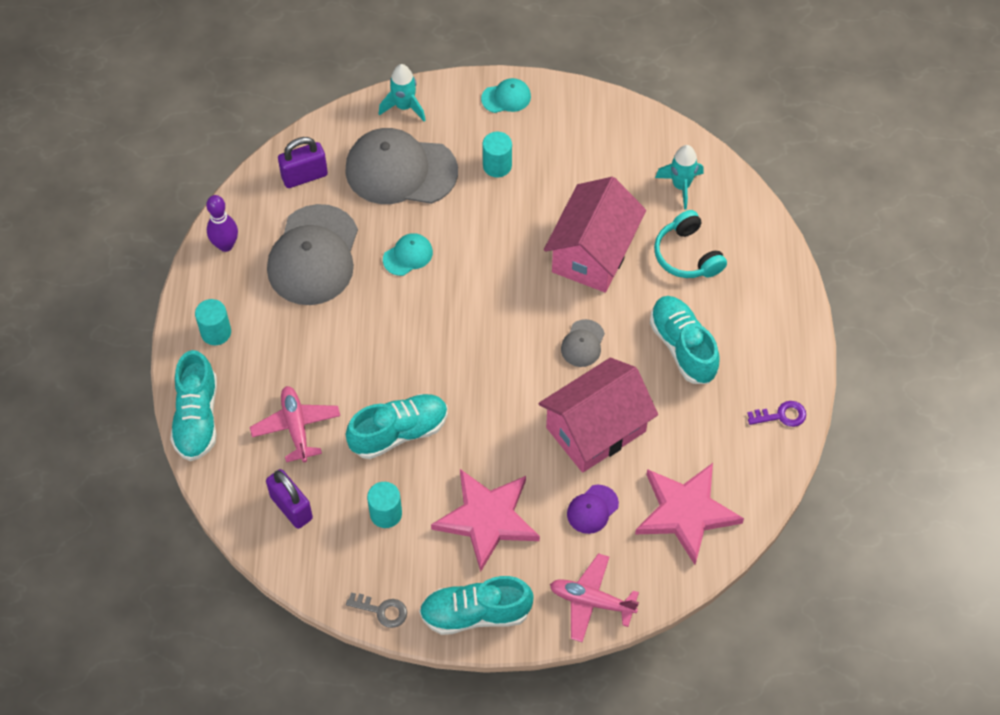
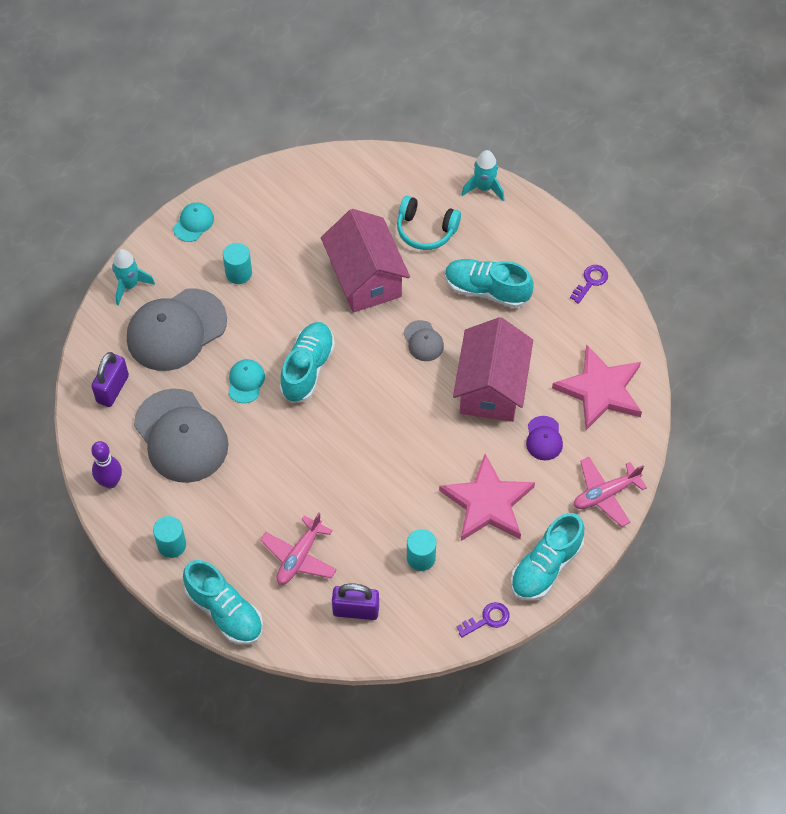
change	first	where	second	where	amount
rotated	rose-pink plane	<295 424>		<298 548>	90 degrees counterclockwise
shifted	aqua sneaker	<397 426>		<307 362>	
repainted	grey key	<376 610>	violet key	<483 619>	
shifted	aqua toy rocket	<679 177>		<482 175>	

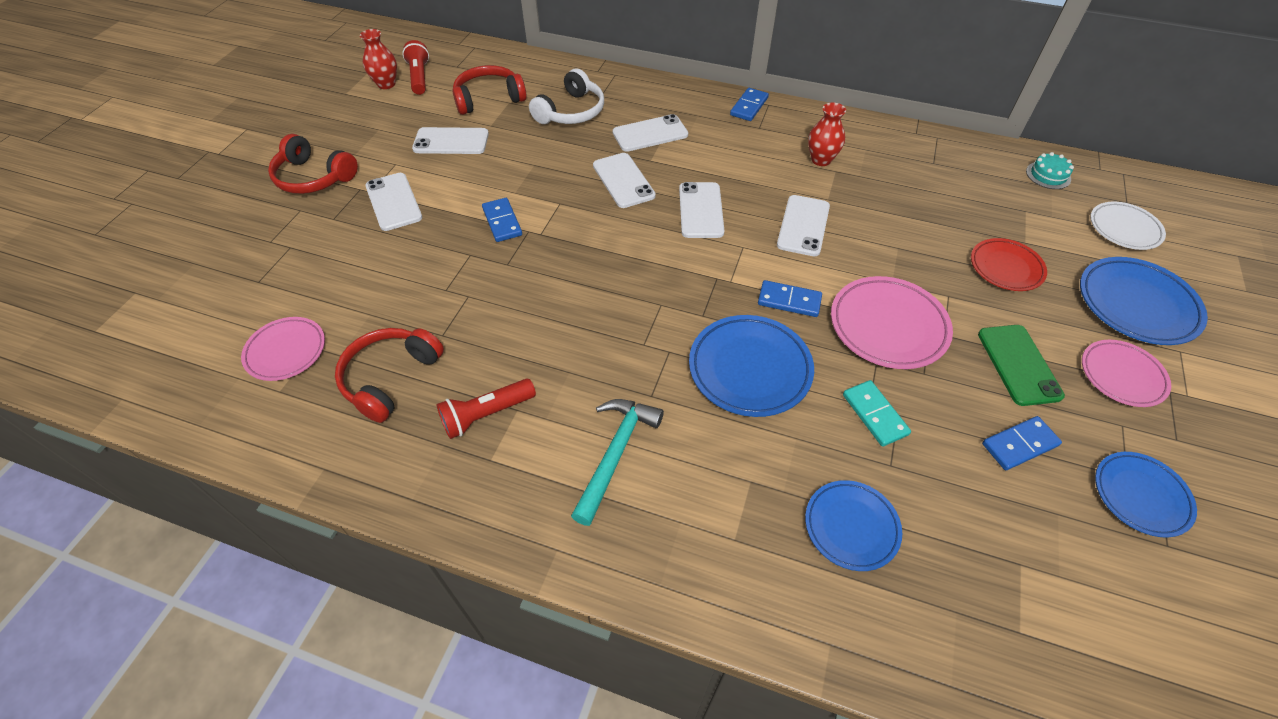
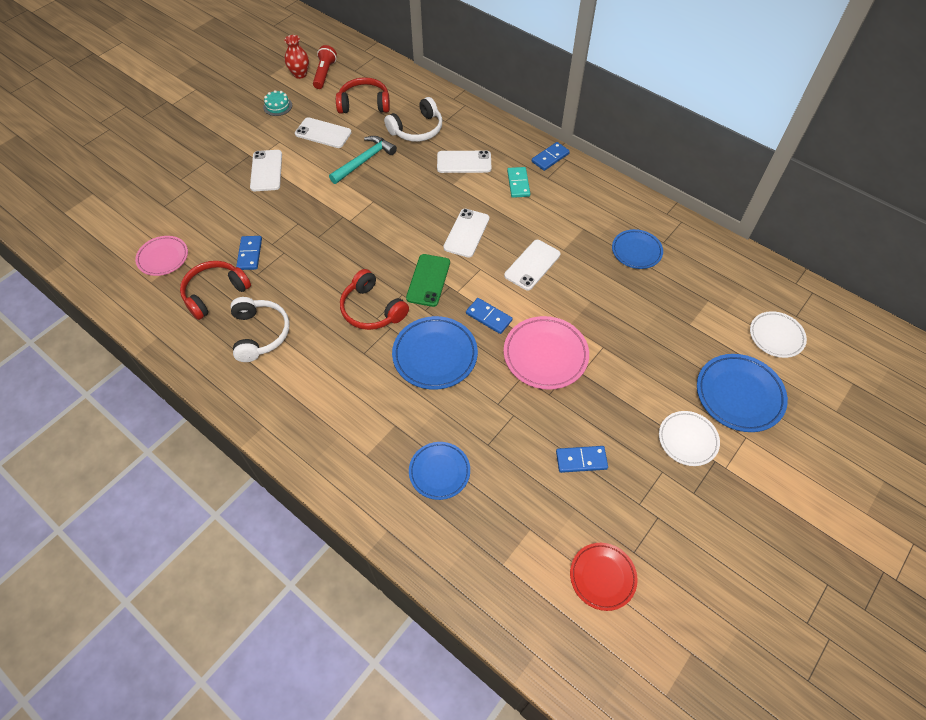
change	first	where	second	where	amount
swapped	crimson torch	<486 409>	snow-white headset	<260 329>	
shifted	cobalt domino	<502 220>		<249 253>	
shifted	aqua cake	<1050 170>		<277 103>	
shifted	aqua carpenter's hammer	<617 462>		<363 160>	
shifted	crimson headset	<313 164>		<374 299>	
shifted	emerald smartphone	<1021 365>		<428 280>	
shifted	aqua domino	<877 413>		<518 182>	
shifted	crimson dinner plate	<1009 264>		<604 577>	
shifted	cobalt dinner plate	<1146 495>		<637 249>	
repainted	rose-pink dinner plate	<1126 373>	snow-white dinner plate	<689 438>	
gone	snow-white smartphone	<624 180>			
gone	crimson flower vase	<827 134>			

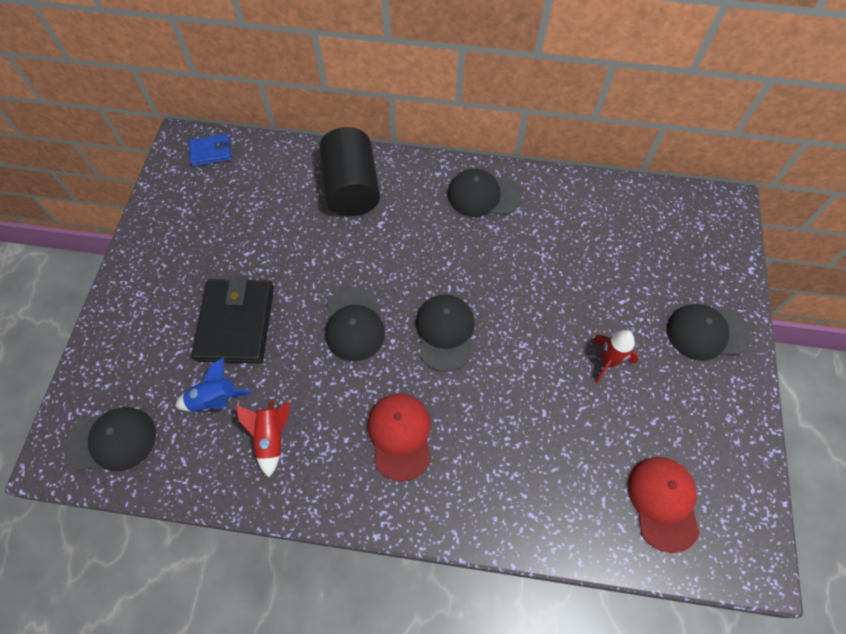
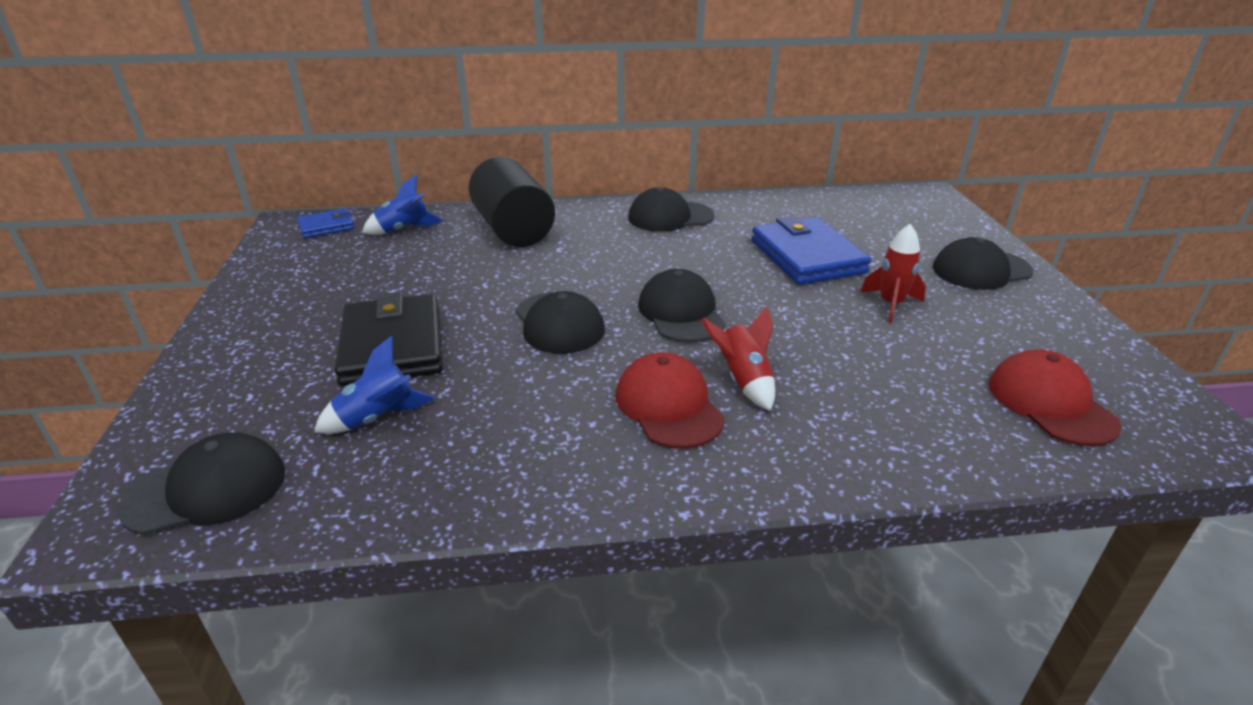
change	first	where	second	where	amount
new			cobalt toy rocket	<402 205>	
shifted	crimson toy rocket	<262 438>		<738 358>	
new			cobalt billfold	<811 250>	

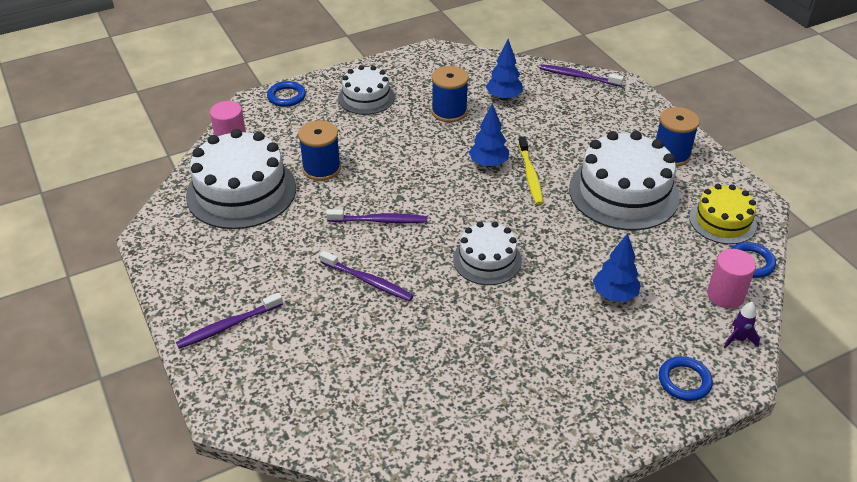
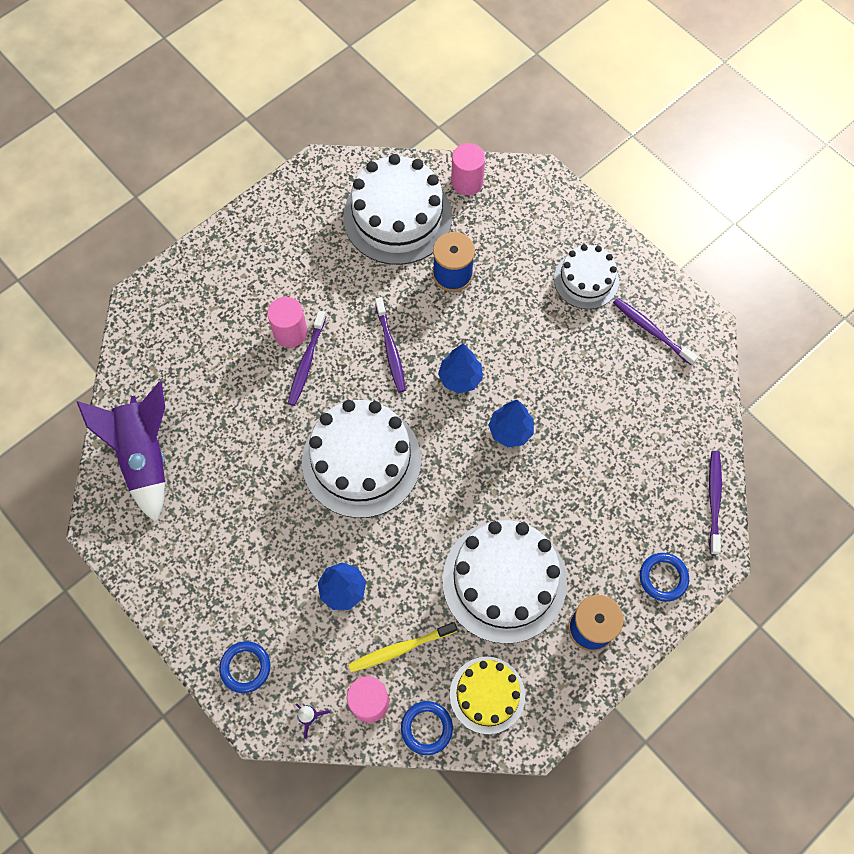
change	first	where	second	where	amount
new			violet toy rocket	<121 451>	
new			rose-pink cylinder shape	<287 322>	
scaled	snow-white cake	<487 253>		<361 459>	x1.71
shifted	bright yellow tooth brush	<530 170>		<402 647>	
shifted	cobalt tree	<504 69>		<460 368>	
shifted	violet tooth brush	<229 321>		<655 331>	
shifted	cobalt ring	<286 94>		<664 577>	
gone	cobalt spool	<450 94>			

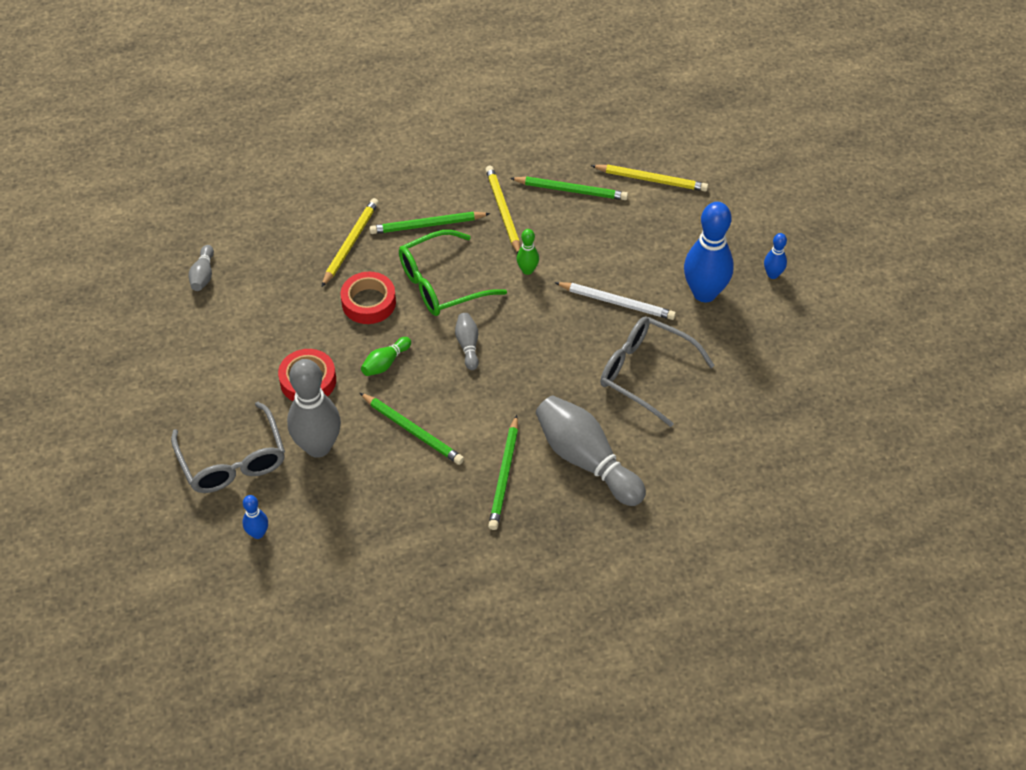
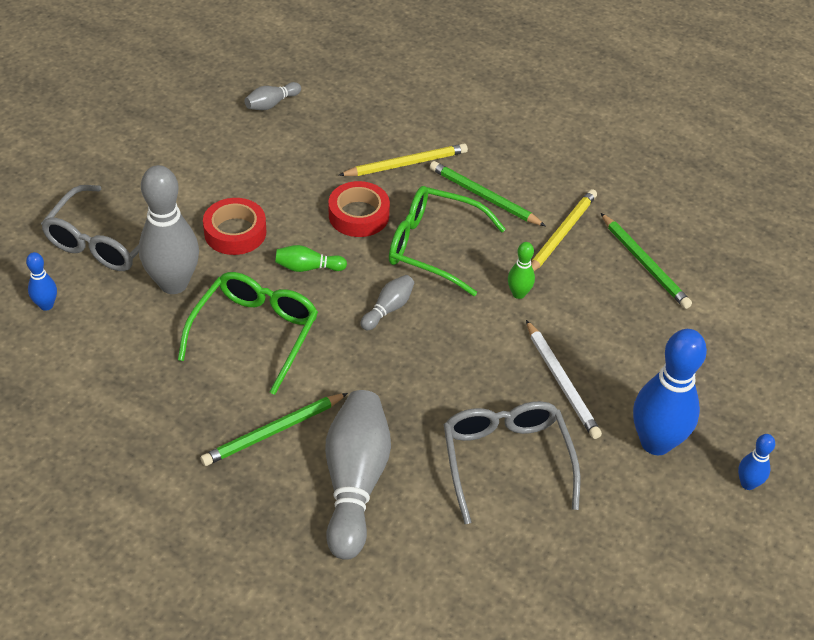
change	first	where	second	where	amount
swapped	emerald wooden pencil	<412 429>	emerald glasses	<248 333>	
gone	bright yellow wooden pencil	<649 178>			

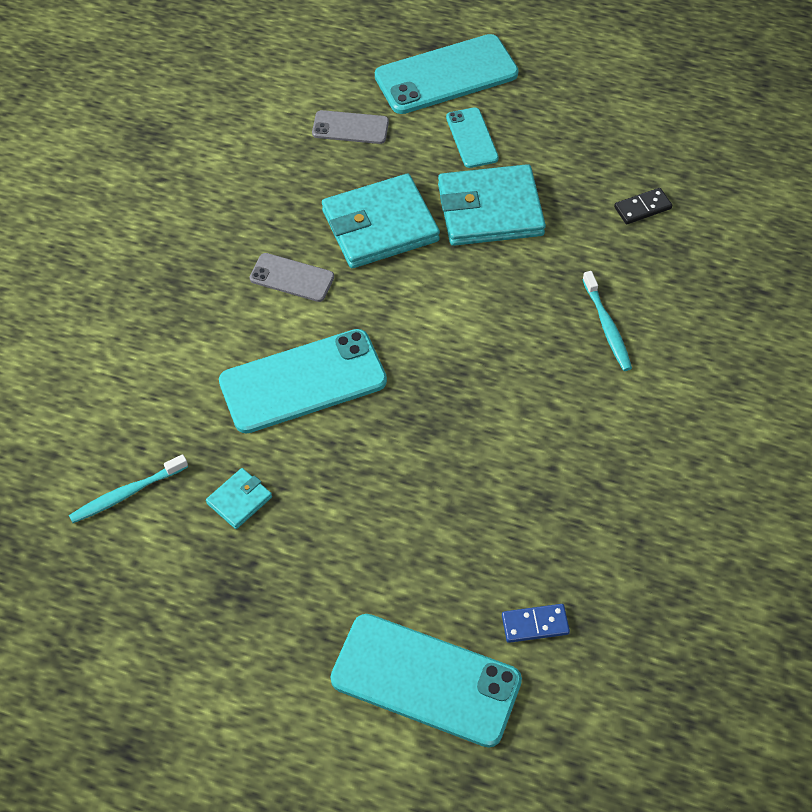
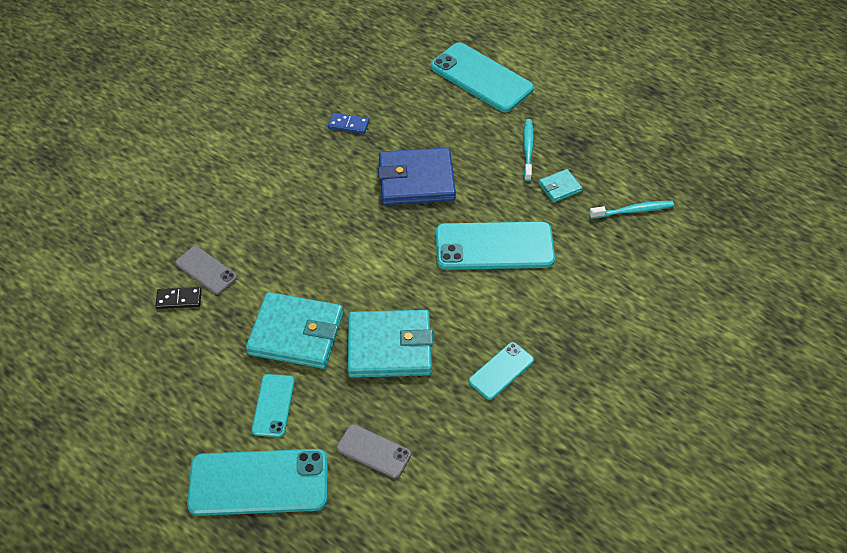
change	first	where	second	where	amount
shifted	grey smartphone	<292 277>		<206 270>	
shifted	cobalt domino	<536 623>		<348 123>	
new			cobalt billfold	<417 176>	
new			aqua smartphone	<501 371>	
shifted	aqua tooth brush	<607 321>		<528 150>	

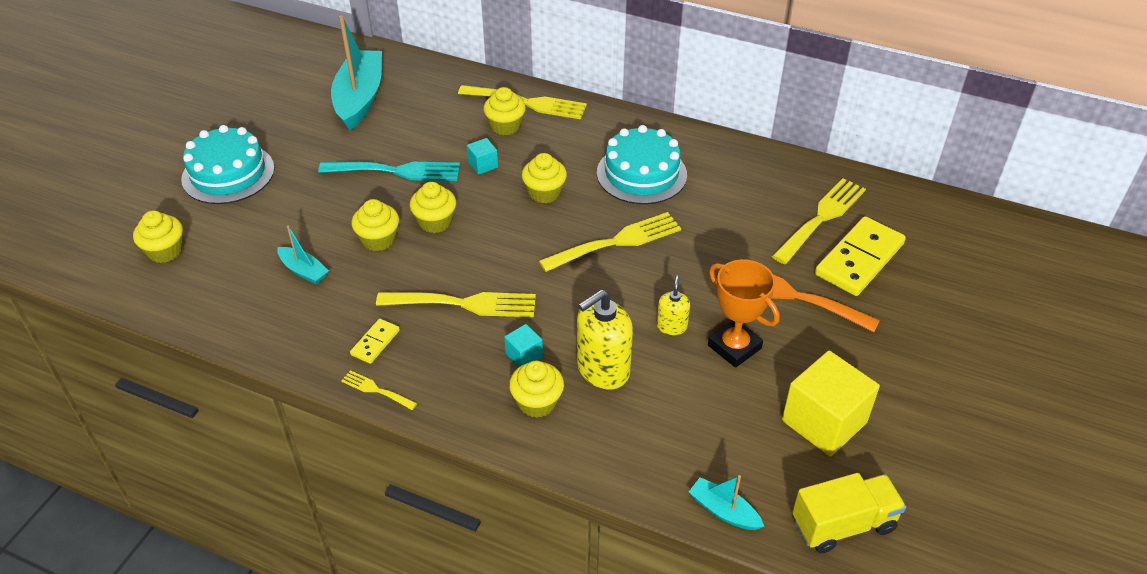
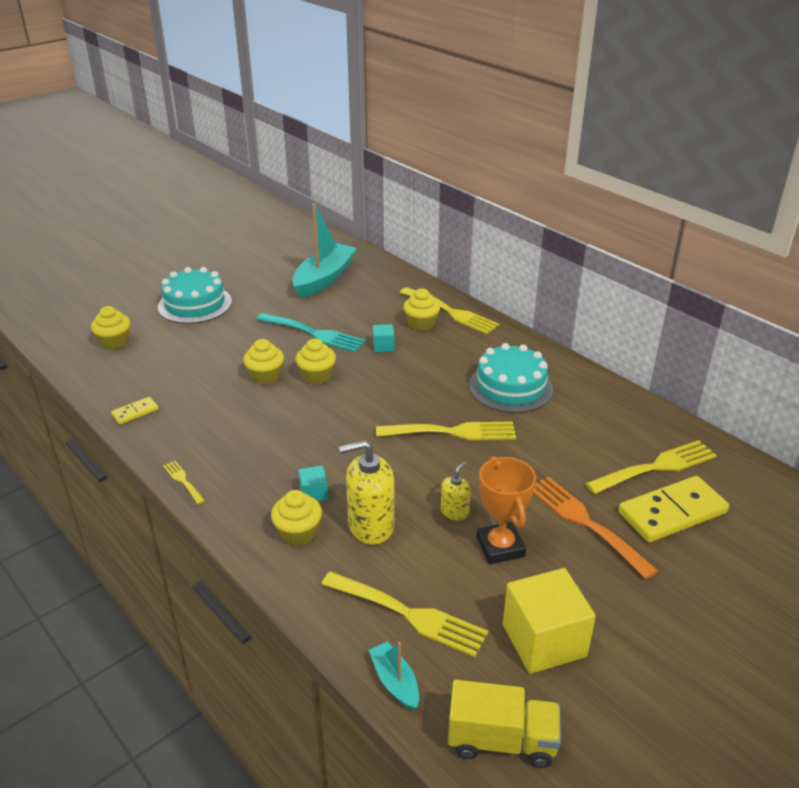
change	first	where	second	where	amount
shifted	bright yellow domino	<375 341>		<135 410>	
shifted	bright yellow dinner fork	<456 304>		<404 614>	
gone	aqua sailboat	<303 254>			
gone	bright yellow fairy cake	<544 178>			

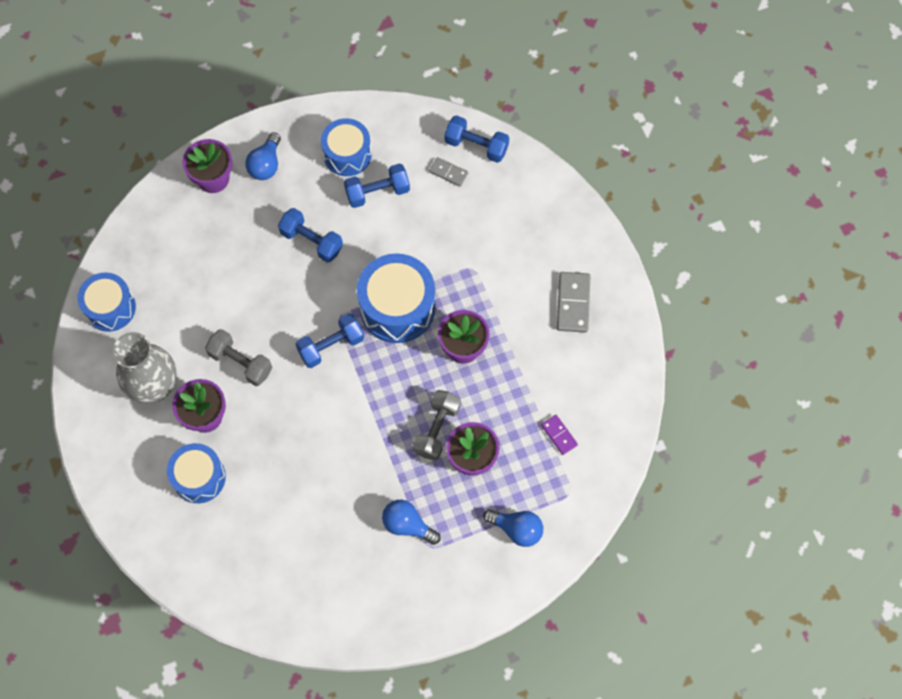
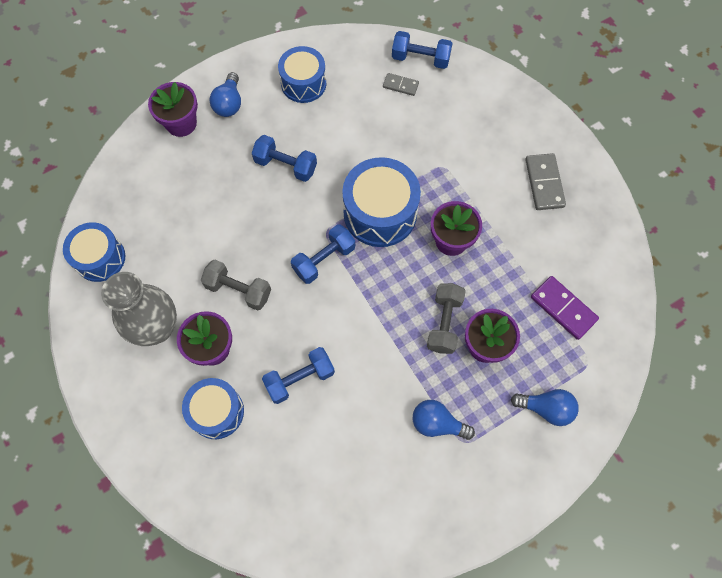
change	first	where	second	where	amount
shifted	cobalt free weight	<377 185>		<298 375>	
scaled	violet domino	<559 435>		<565 308>	x1.68

